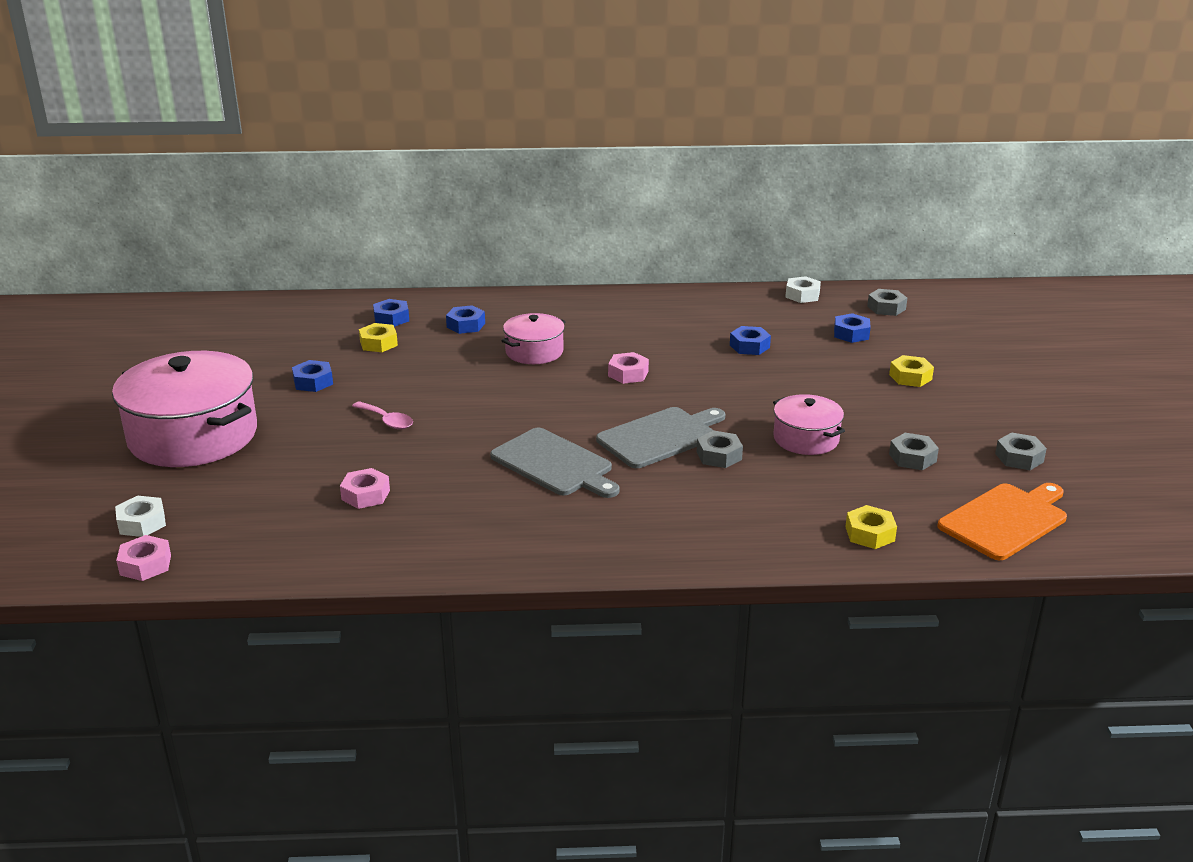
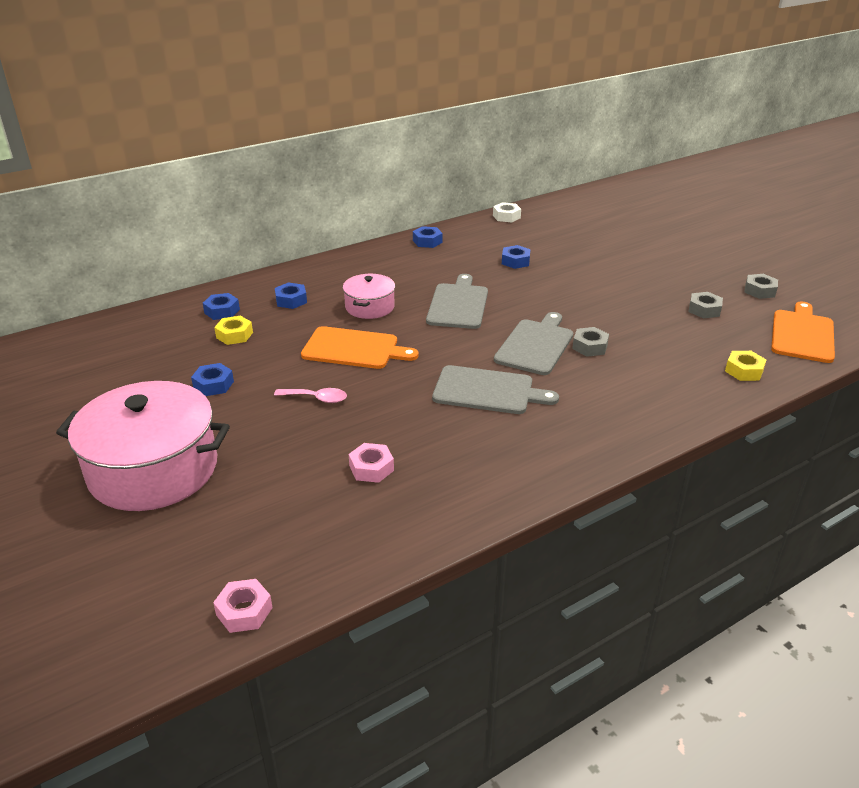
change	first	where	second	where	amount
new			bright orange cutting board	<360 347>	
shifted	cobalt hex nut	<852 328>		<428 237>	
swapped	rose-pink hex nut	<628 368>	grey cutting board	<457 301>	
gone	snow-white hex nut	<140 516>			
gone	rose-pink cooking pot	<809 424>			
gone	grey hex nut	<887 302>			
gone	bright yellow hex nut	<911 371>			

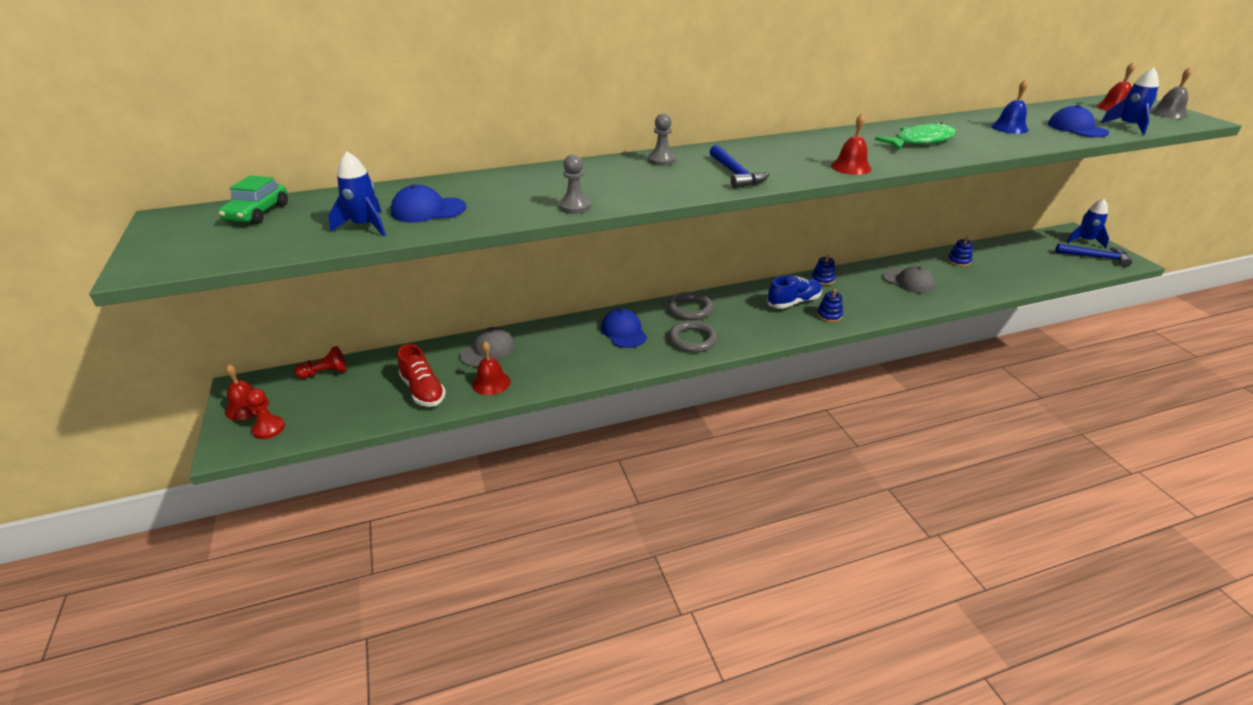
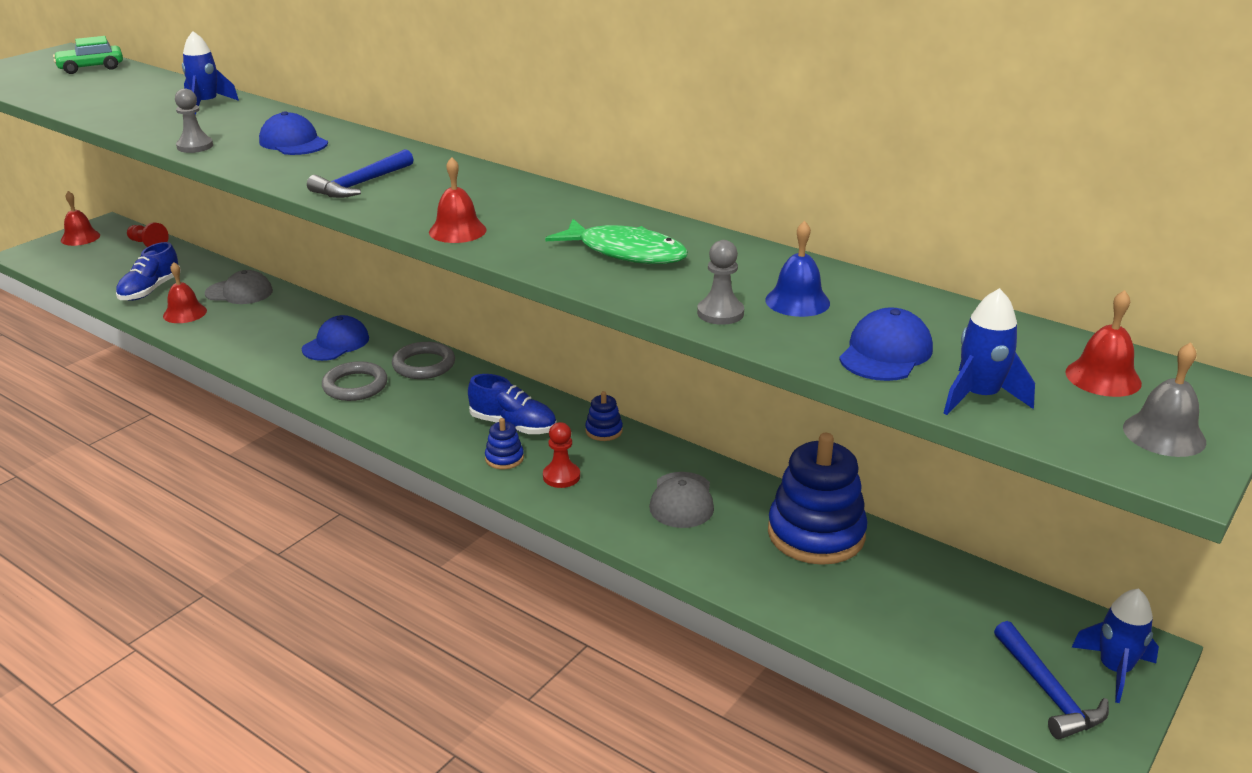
change	first	where	second	where	amount
repainted	crimson sneaker	<422 375>	cobalt sneaker	<148 271>	
shifted	cobalt toy rocket	<357 194>		<210 73>	
shifted	cobalt peaked cap	<428 203>		<293 133>	
shifted	crimson pawn	<265 414>		<561 455>	
shifted	grey pawn	<662 139>		<720 282>	
scaled	cobalt stacking toy	<960 251>		<818 499>	x2.29

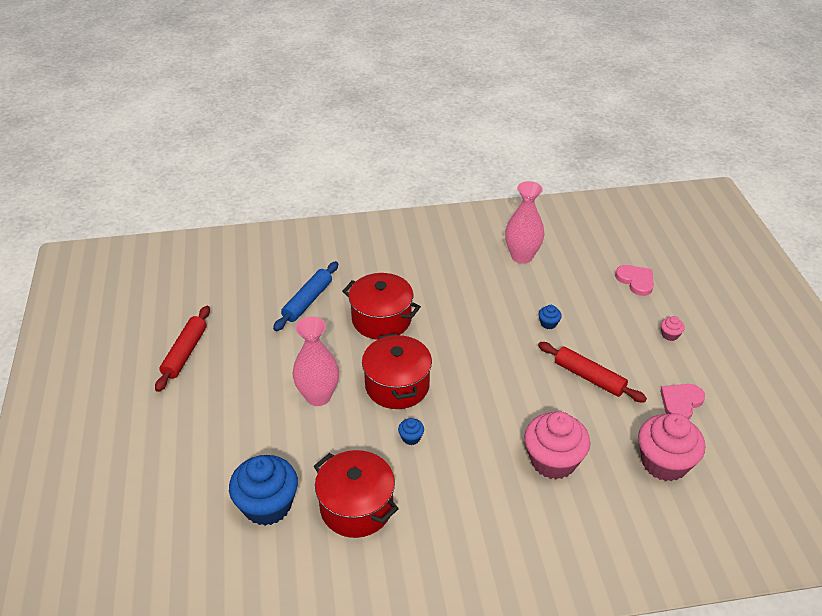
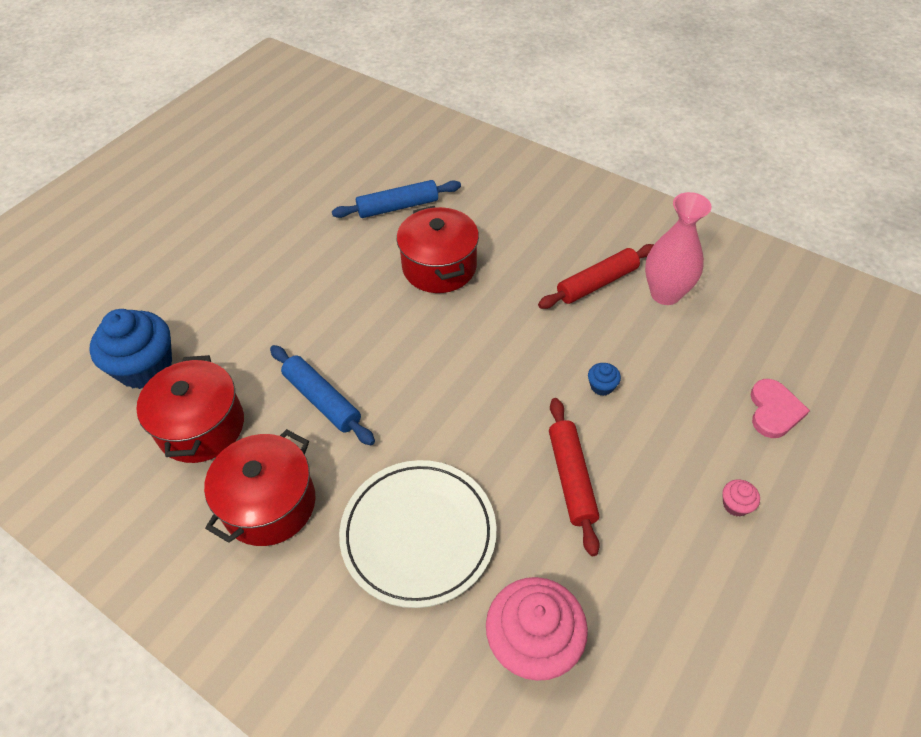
change	first	where	second	where	amount
shifted	crimson cooking pot	<397 371>		<260 487>	
swapped	cobalt fairy cake	<411 431>	cobalt rolling pin	<322 395>	
swapped	rose-pink fairy cake	<557 445>	snow-white dinner plate	<417 534>	
shifted	crimson rolling pin	<182 349>		<596 276>	
gone	rose-pink flower vase	<316 361>			
gone	rose-pink love heart	<682 402>			

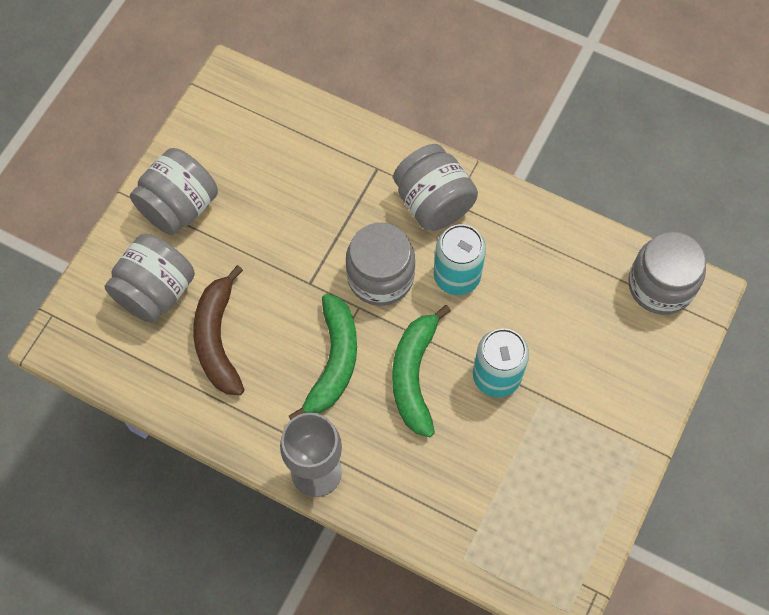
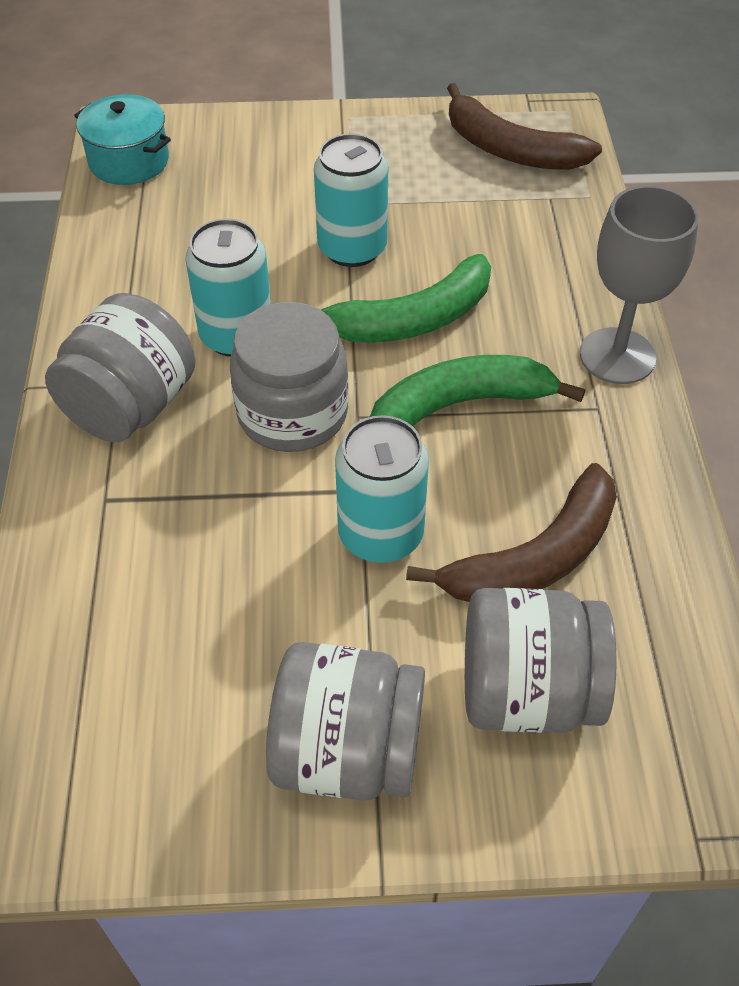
change	first	where	second	where	amount
swapped	grey jar	<667 273>	aqua cooking pot	<122 139>	
new			aqua can	<382 489>	
new			dark brown banana	<524 126>	

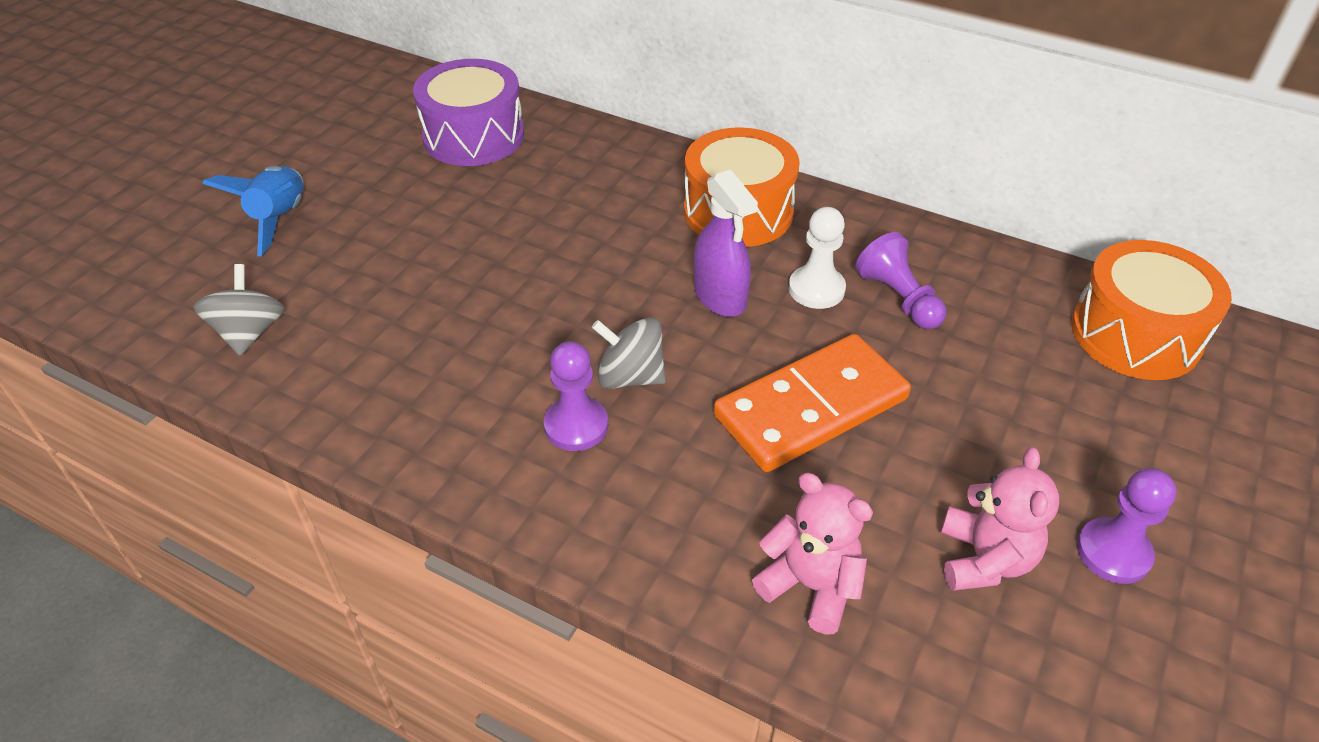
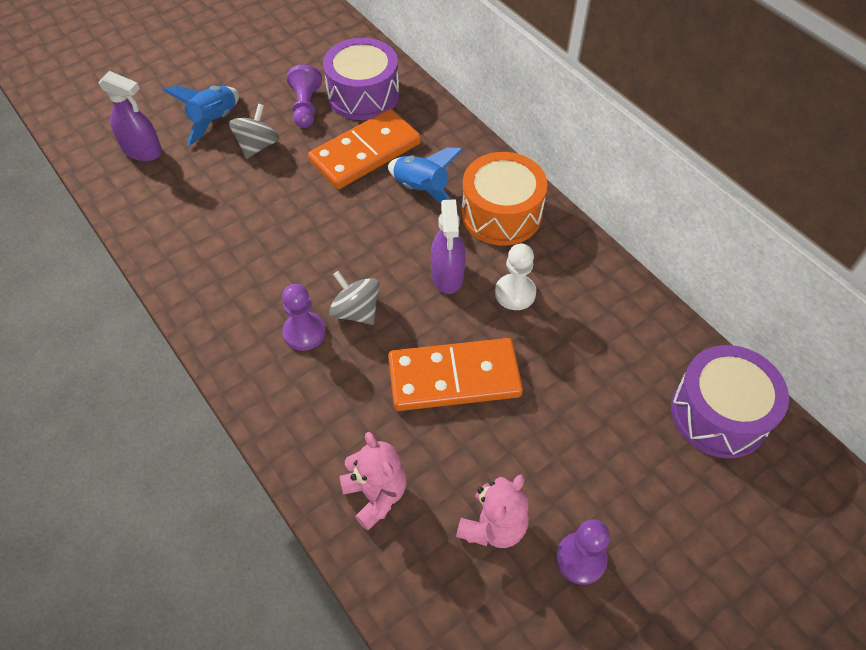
change	first	where	second	where	amount
new			violet sprayer	<130 116>	
shifted	grey toy top	<238 309>		<254 131>	
shifted	violet pawn	<900 281>		<304 96>	
new			bright orange domino	<364 149>	
new			cobalt toy rocket	<425 175>	
repainted	bright orange snare drum	<1151 310>	violet snare drum	<730 401>	

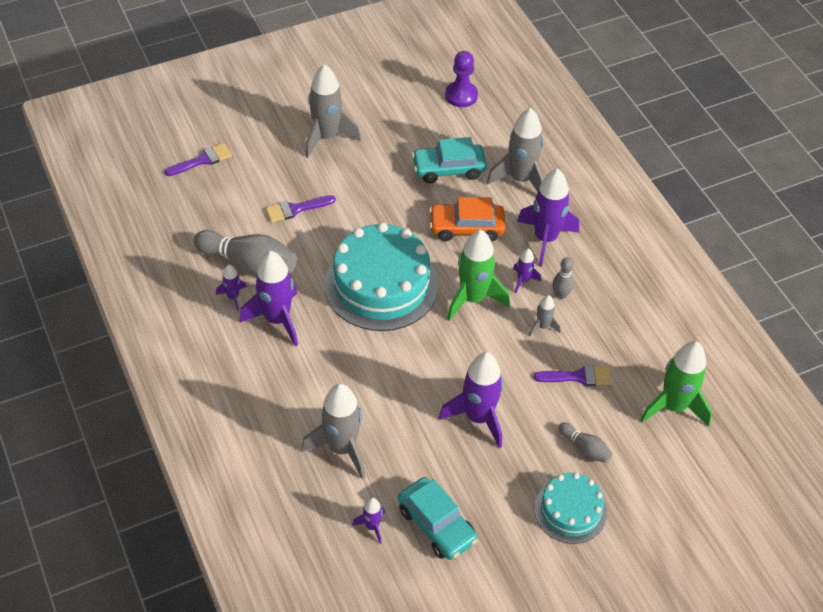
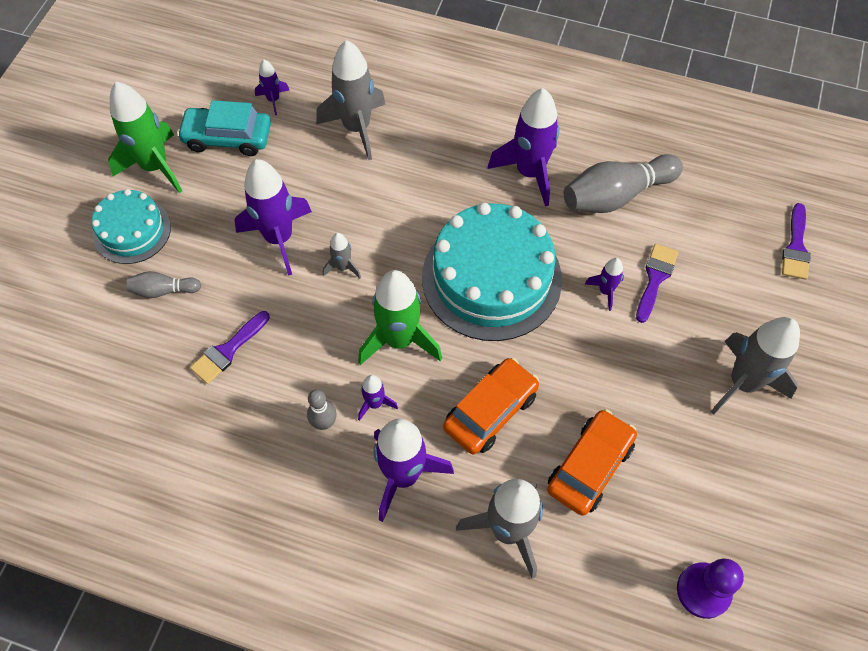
change	first	where	second	where	amount
shifted	emerald toy rocket	<676 384>		<145 137>	
shifted	grey toy rocket	<545 315>		<342 255>	
repainted	aqua toy car	<449 160>	bright orange toy car	<592 462>	
shifted	violet toy rocket	<231 288>		<604 284>	

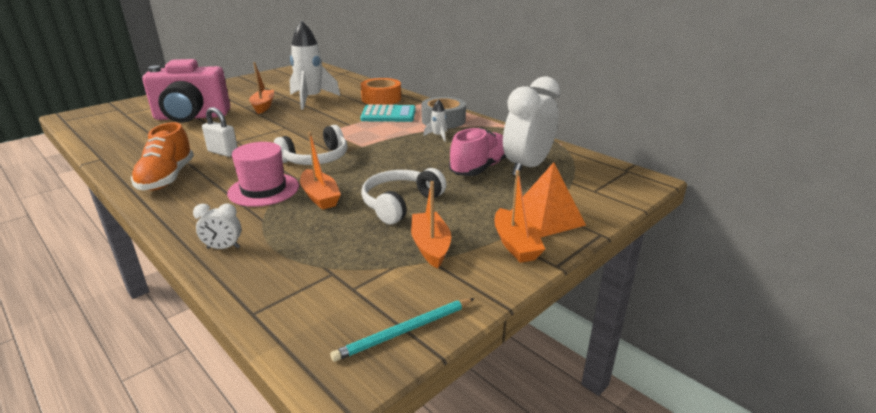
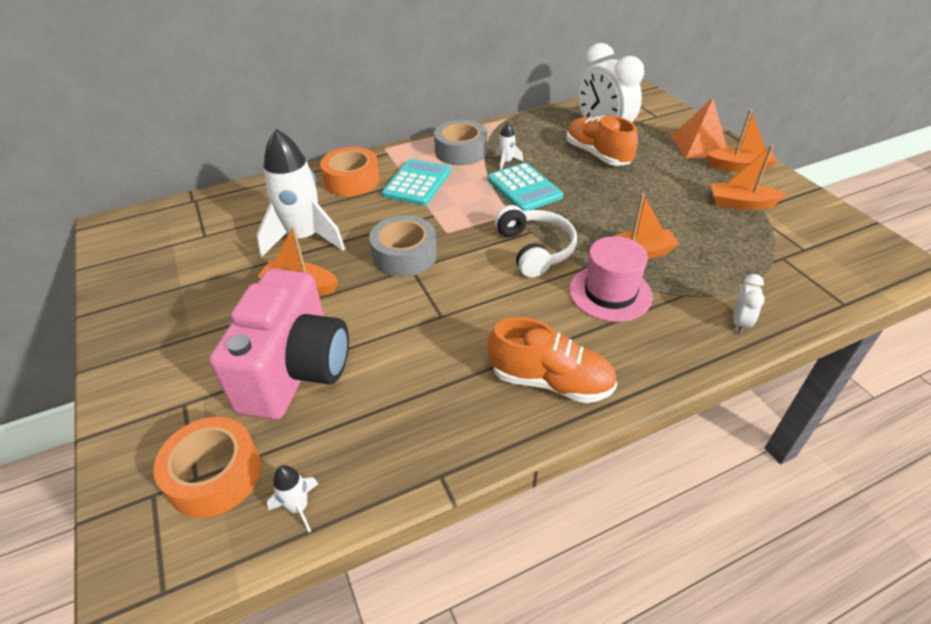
change	first	where	second	where	amount
new			bright orange sticky tape	<207 467>	
new			snow-white toy rocket	<292 498>	
new			grey sticky tape	<403 246>	
new			aqua adding machine	<525 187>	
repainted	rose-pink sneaker	<478 152>	bright orange sneaker	<602 140>	
gone	snow-white small lock	<220 132>			
gone	aqua wooden pencil	<402 330>			
gone	snow-white headset	<403 196>			

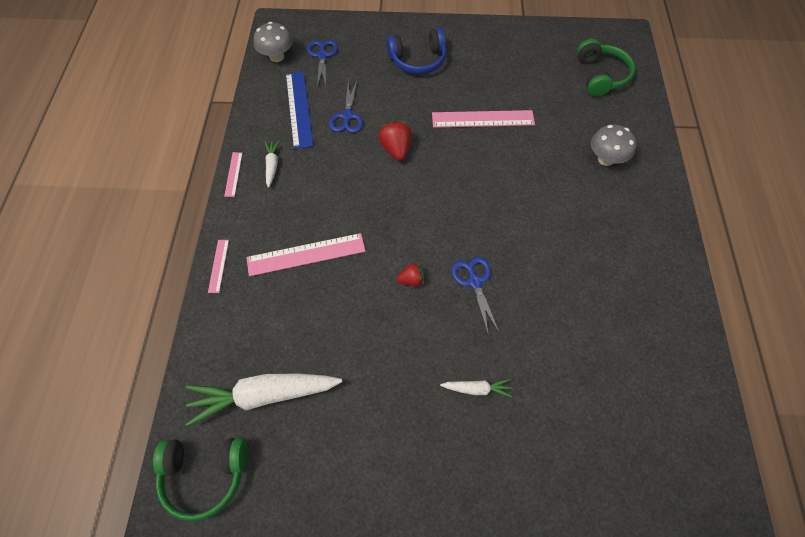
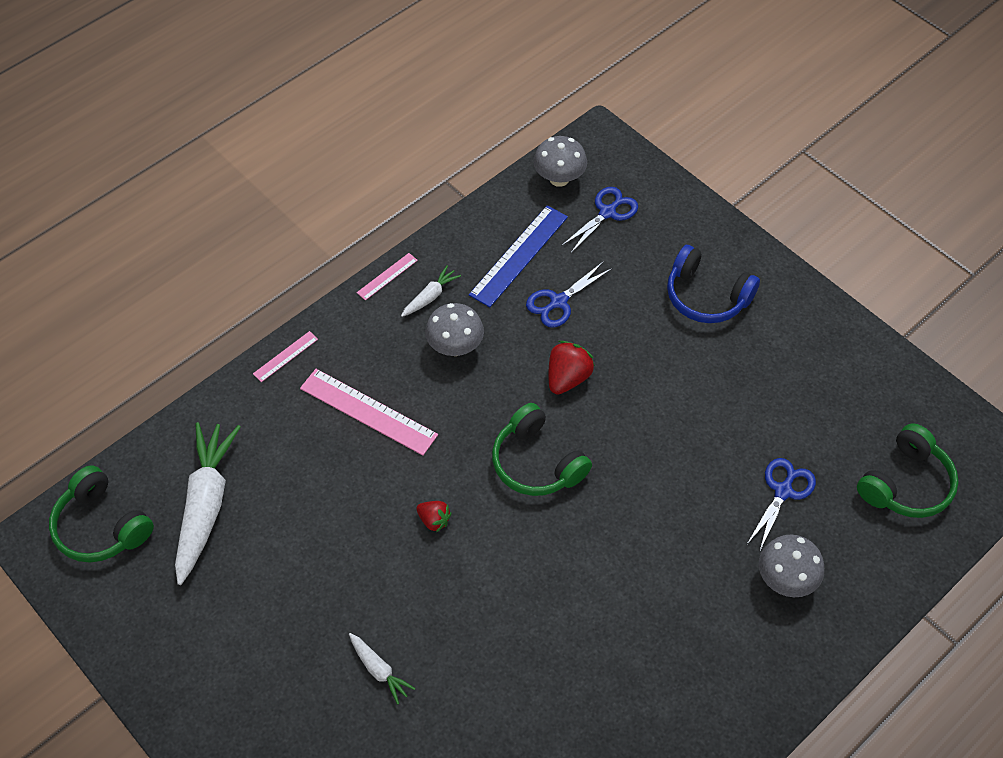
change	first	where	second	where	amount
rotated	snow-white root vegetable	<264 400>		<208 503>	60 degrees clockwise
new			grey mushroom	<454 329>	
new			emerald headset	<542 449>	
shifted	cobalt pair of scissors	<475 296>		<781 504>	
gone	rose-pink ruler	<483 119>			

